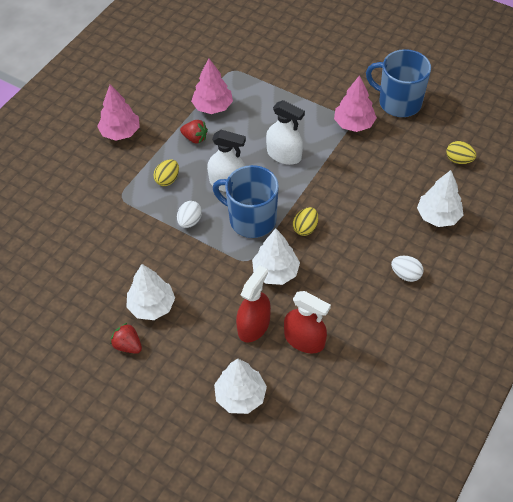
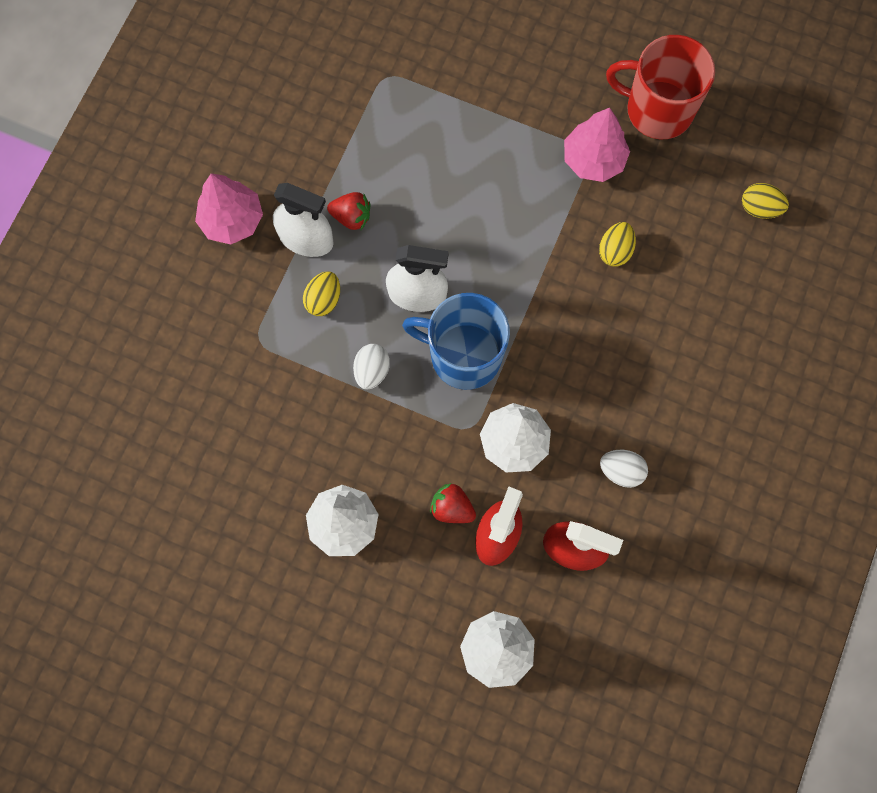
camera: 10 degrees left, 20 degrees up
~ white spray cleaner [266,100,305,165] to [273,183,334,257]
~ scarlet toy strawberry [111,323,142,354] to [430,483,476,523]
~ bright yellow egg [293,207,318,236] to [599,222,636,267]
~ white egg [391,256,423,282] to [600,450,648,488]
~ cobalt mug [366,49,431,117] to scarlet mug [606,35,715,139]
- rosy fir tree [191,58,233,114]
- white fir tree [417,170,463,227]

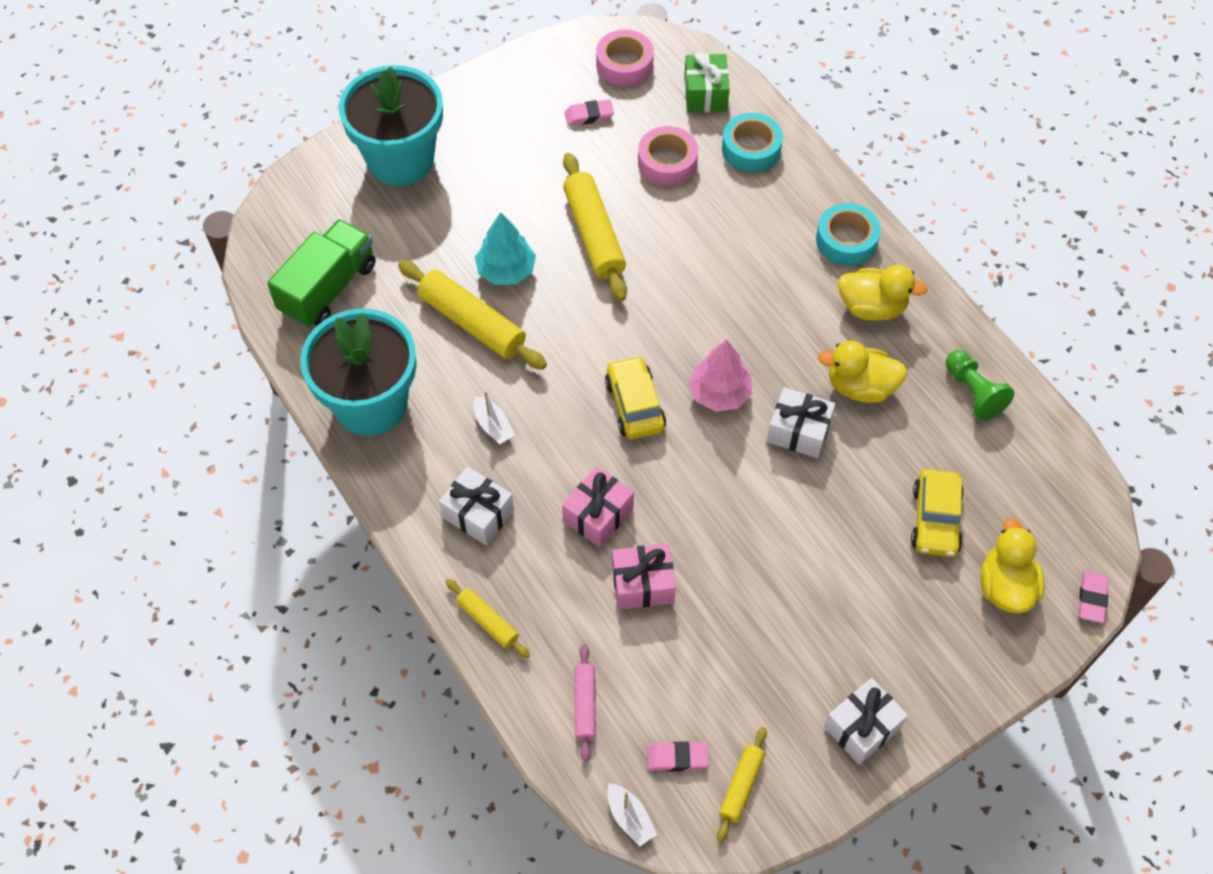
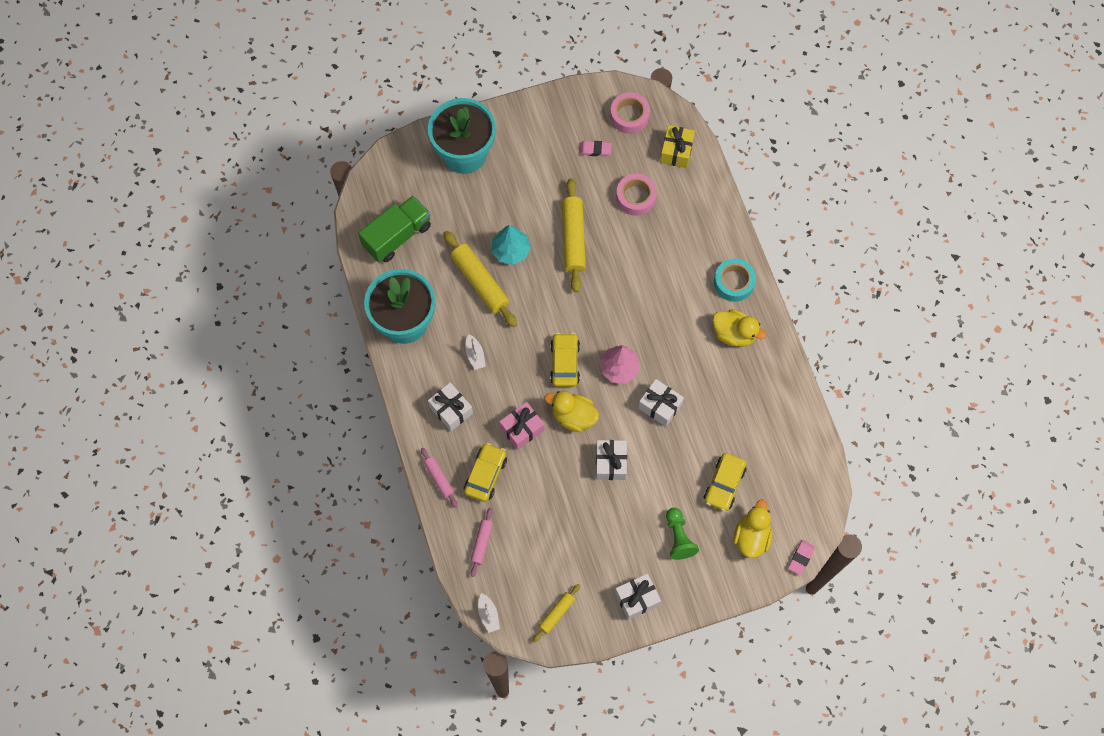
camera: 15 degrees right, 10 degrees up
~ bright yellow rolling pin [446,579,530,658] to rosy rolling pin [421,448,458,508]
+ bright yellow toy car [464,443,507,502]
~ bright yellow rubber duck [818,341,907,403] to [544,391,599,432]
+ white present [596,440,627,480]
~ leaf-green present [684,53,730,112] to bright yellow present [660,125,695,168]
~ leaf-green game pawn [946,350,1014,421] to [666,508,699,560]
- rosy present [612,544,676,610]
- rosy eraser [647,741,708,772]
- teal roll of tape [722,113,783,172]

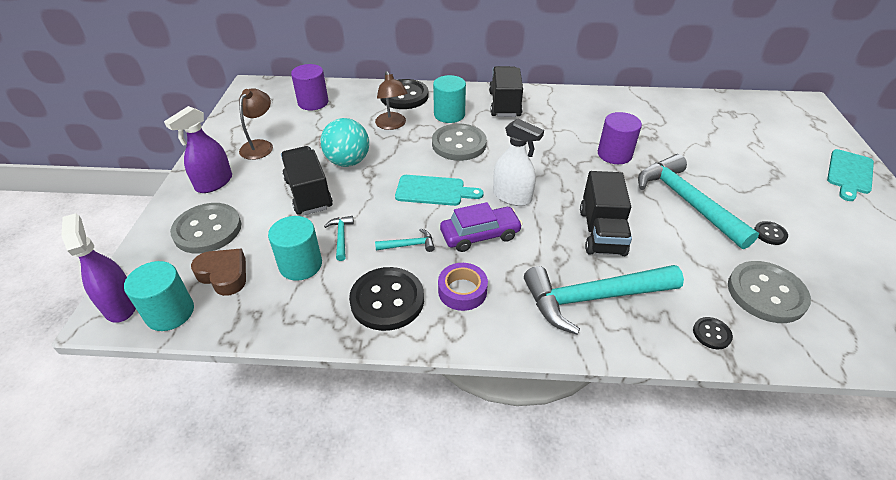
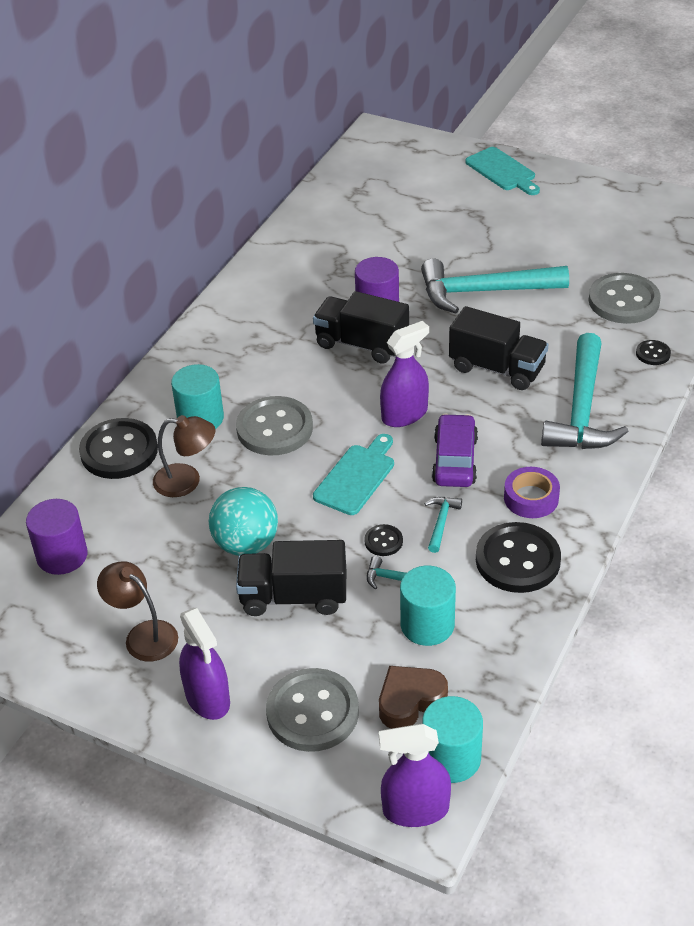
camera: 65 degrees left, 0 degrees up
~ ebony truck [489,66,523,117] to [313,291,409,364]
~ ebony shirt button [754,221,788,245] to [364,524,403,556]
~ white spray cleaner [493,119,544,206] to violet spray cleaner [380,321,429,427]

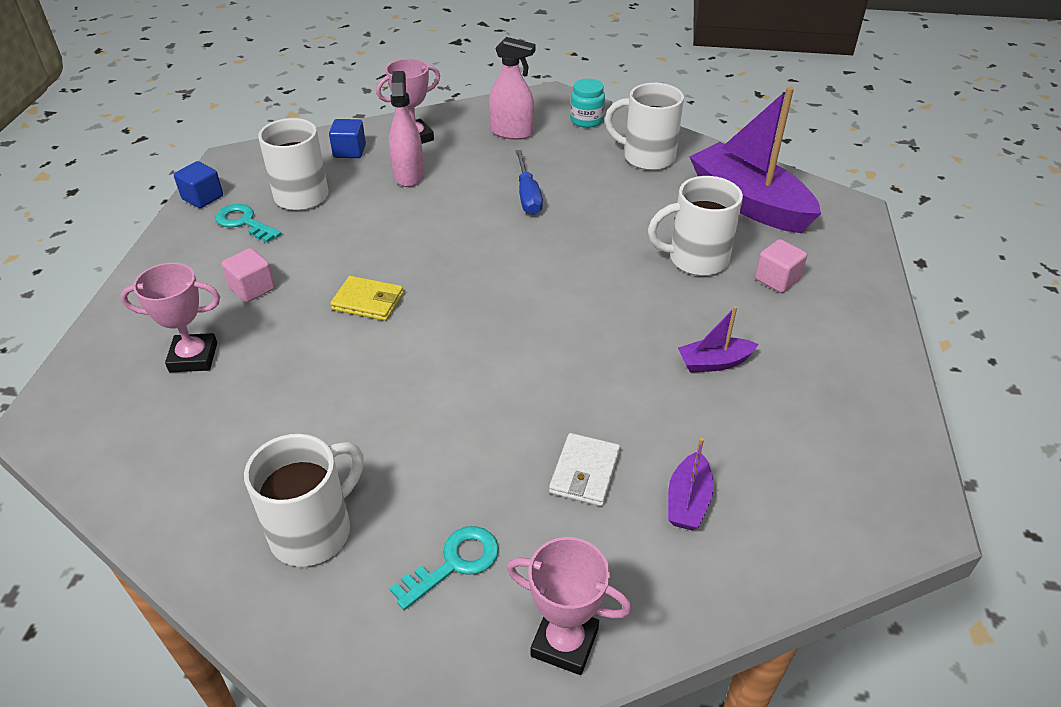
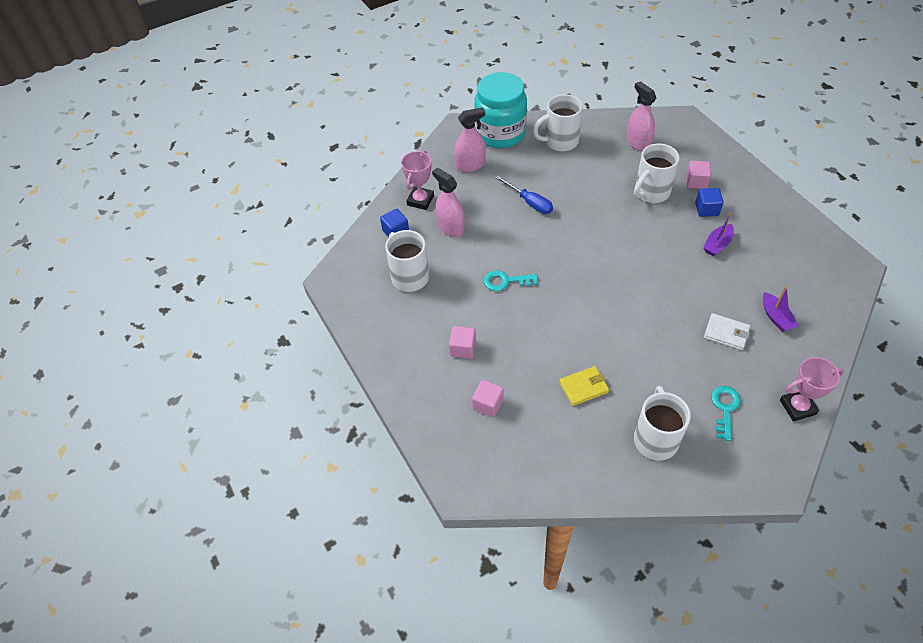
camera: 35 degrees left, 10 degrees up
~ rosy award cup [120,263,220,372] to rosy solid cube [472,380,504,417]
~ teal jar [570,79,605,128] = [474,72,527,148] x2.20
~ teal door key [215,204,281,243] to [484,270,538,291]
~ bright yellow wallet [330,276,404,321] to [559,366,609,406]
~ violet toy boat [689,86,821,233] to rosy spray cleaner [627,81,656,151]
~ cobalt solid cube [174,161,223,208] to [695,188,723,217]
~ white wallet [549,433,620,506] = [704,313,750,350] 45 degrees counterclockwise

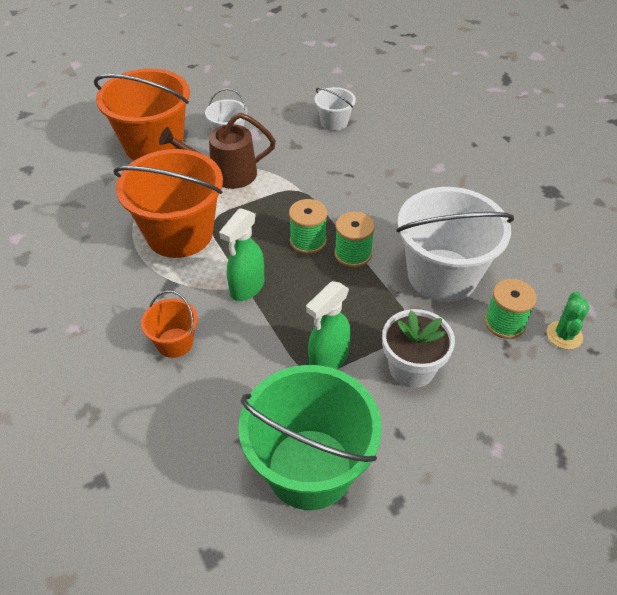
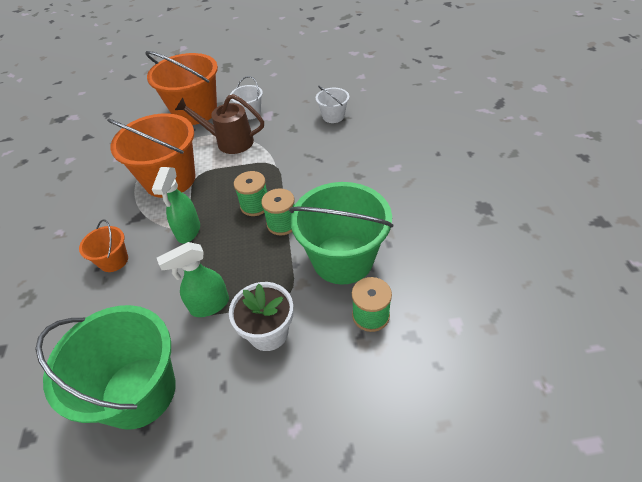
camera: 25 degrees right, 0 degrees up
~ leaf-green spray cleaner [219,208,264,301] = [152,167,200,243] 45 degrees counterclockwise
~ white pail [396,187,514,302] to leaf-green pail [289,182,393,285]
- leaf-green prickly plant [546,291,590,350]

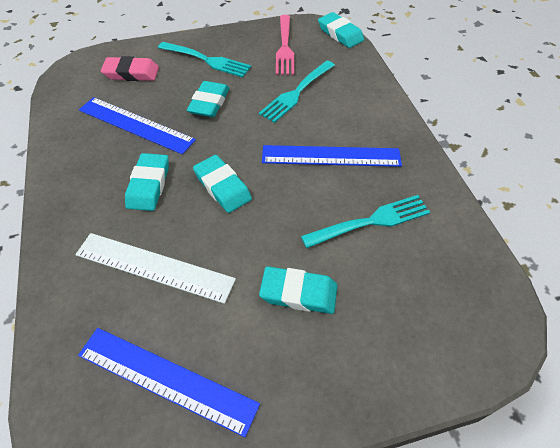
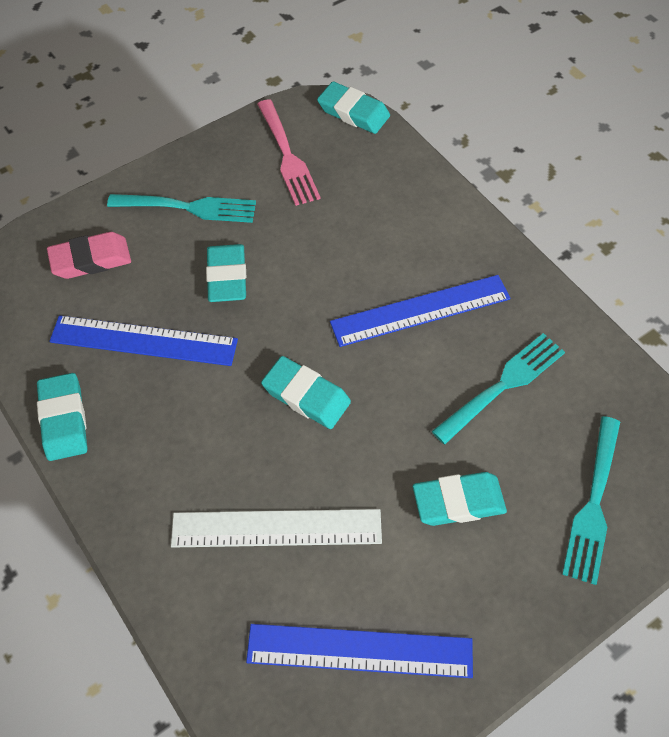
camera: 20 degrees left, 5 degrees up
~ teal eraser [125,153,169,211] to [37,373,87,461]
~ teal dinner fork [259,61,335,123] to [562,416,620,585]

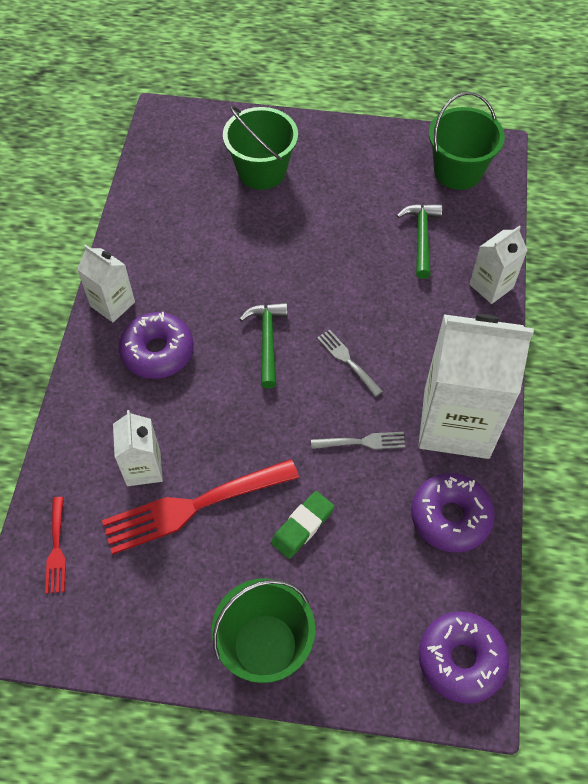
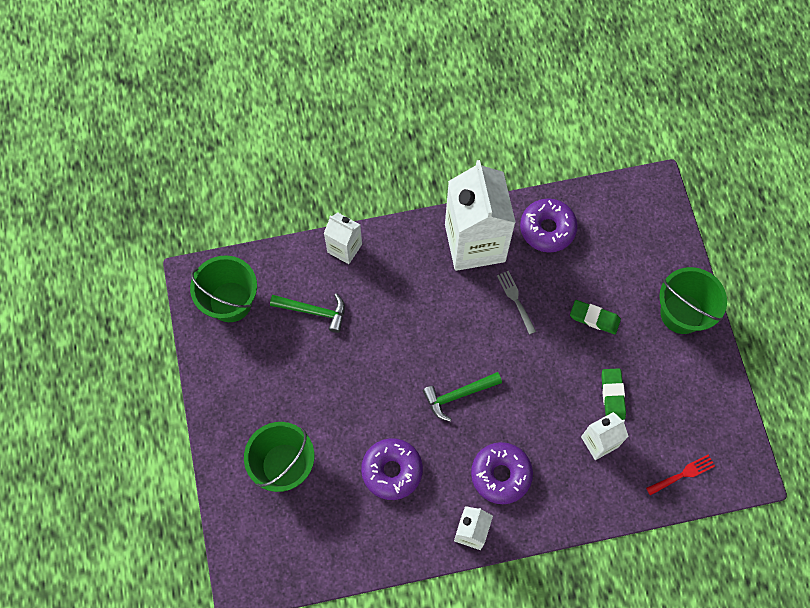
camera: 110 degrees left, 10 degrees up
~ leaf-green hammer [396,204,442,279] = [270,293,345,333] 150 degrees counterclockwise
~ violet glazed donut [419,611,509,704] to [361,438,423,500]
~ scarlet dinner fork [102,459,299,555] to leaf-green eraser [601,368,626,420]
- ash-grey dinner fork [317,329,383,397]

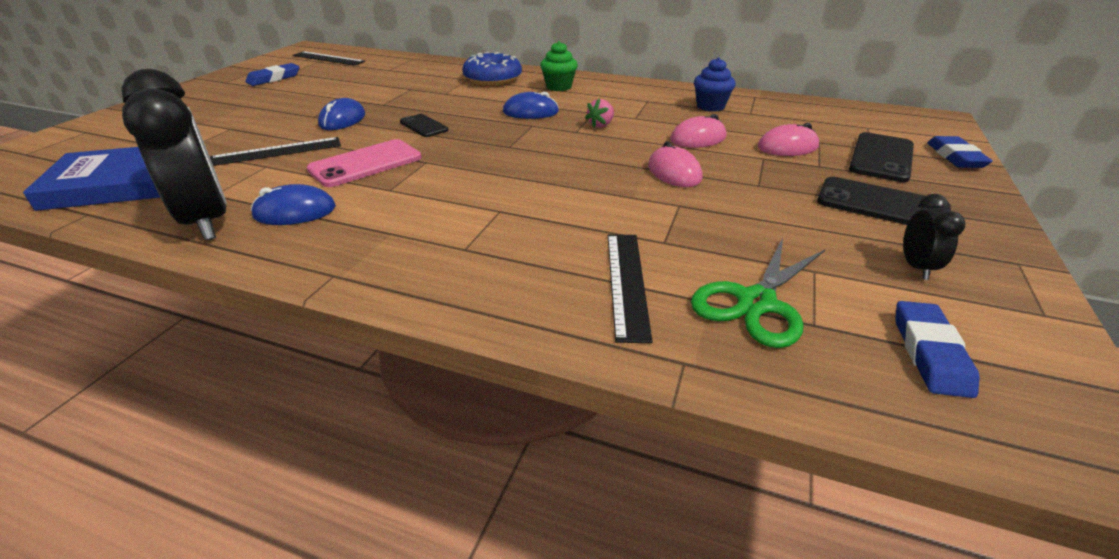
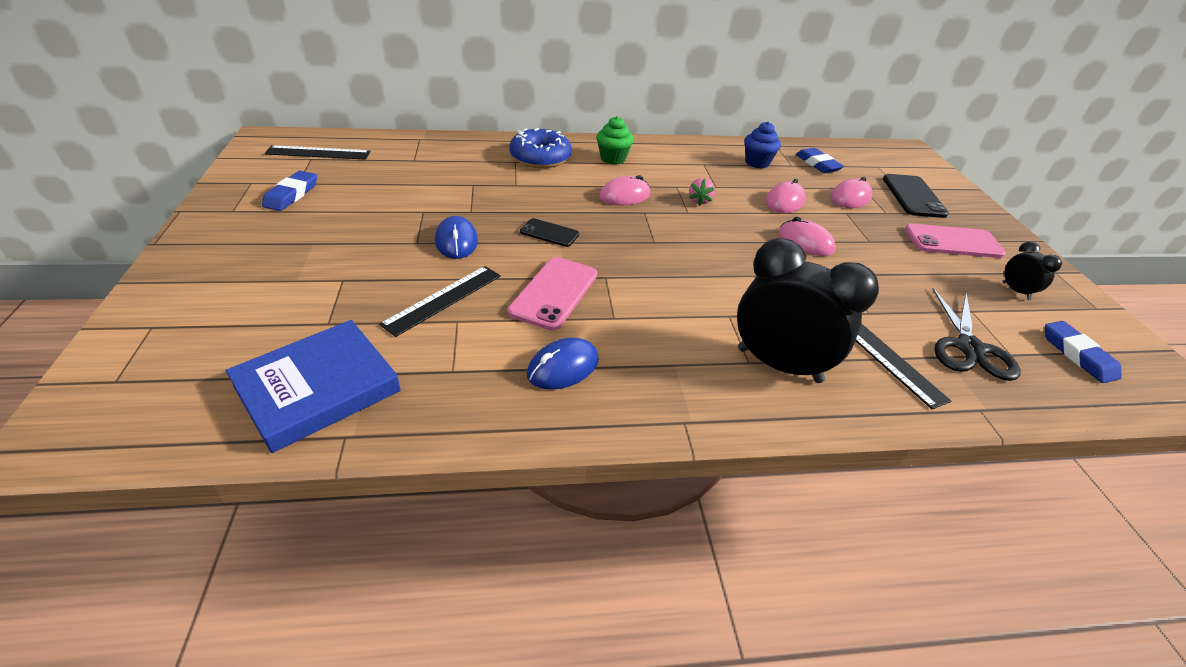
camera: 30 degrees left, 5 degrees up
~ cobalt computer mouse [503,91,559,119] to rosy computer mouse [599,175,650,206]
~ ebony bedside clock [122,69,227,240] to [737,238,879,383]
~ cobalt eraser [927,136,993,168] to [796,148,844,173]
~ ebony smartphone [817,177,951,225] to rosy smartphone [905,224,1006,258]
~ leaf-green scissors [691,238,826,348] to ebony scissors [932,288,1021,381]

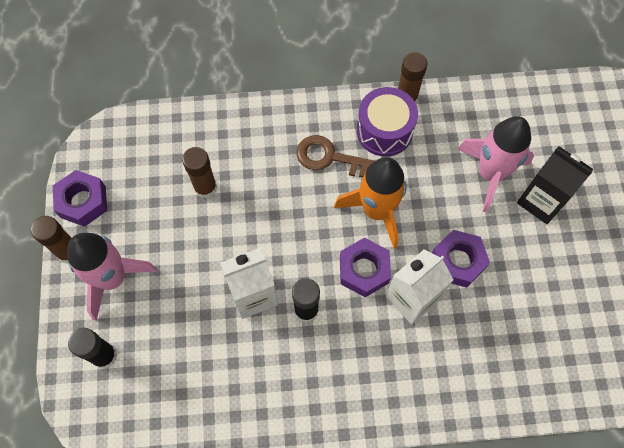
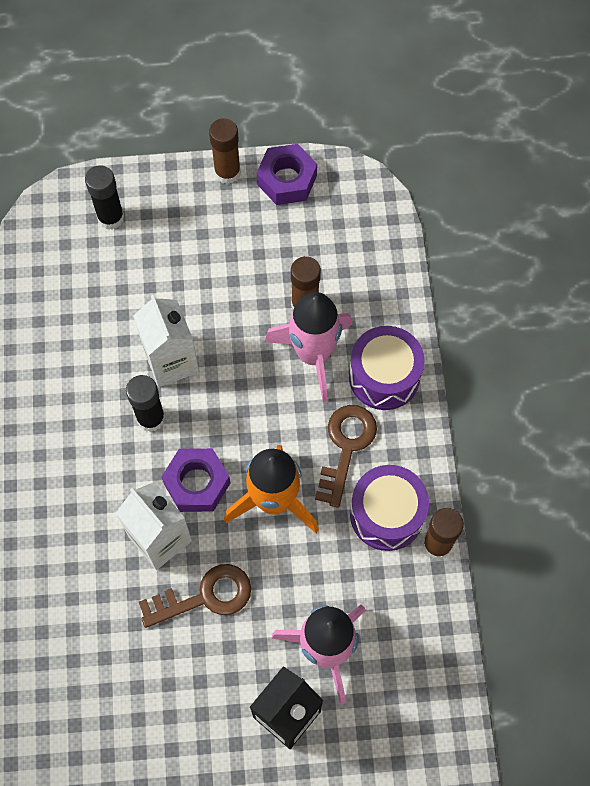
camera: 90 degrees right, 0 degrees up
~ violet hexagon nut [432,230,490,288] to brown door key [139,564,251,628]
~ rosy spaceship [67,233,157,321] to [265,292,352,402]
+ violet snare drum [349,326,425,410]

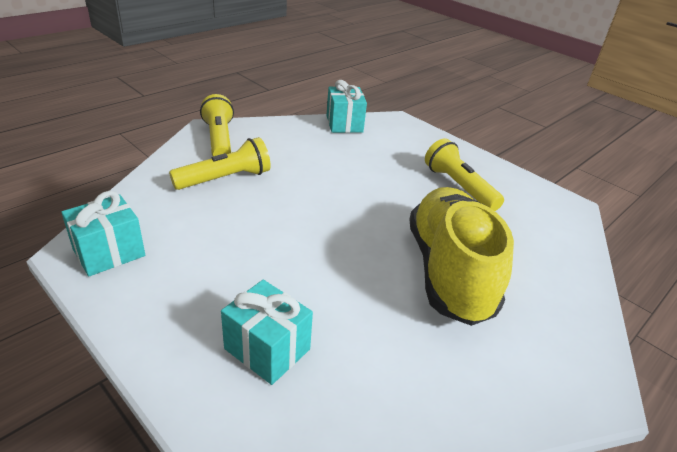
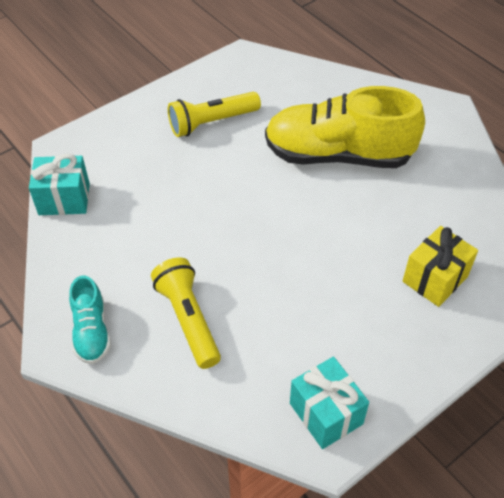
camera: 80 degrees left, 15 degrees up
~ bright yellow pocket torch [200,94,234,156] to teal lace-up shoe [69,276,111,364]
~ teal present [221,280,313,385] to bright yellow present [403,226,478,307]

